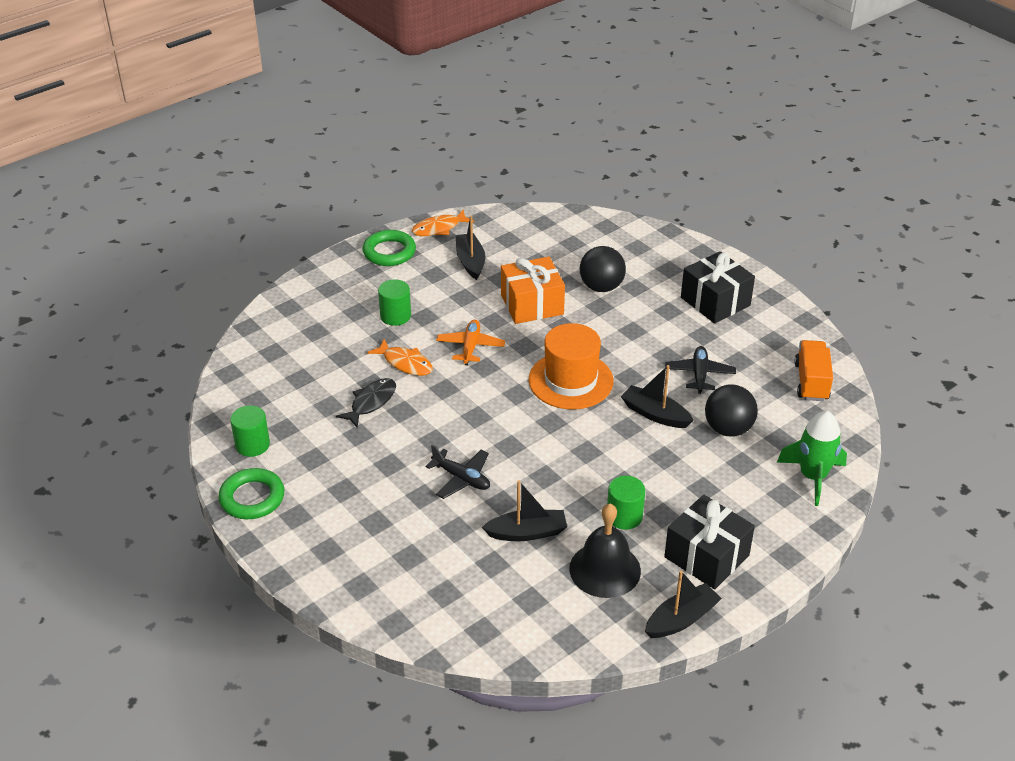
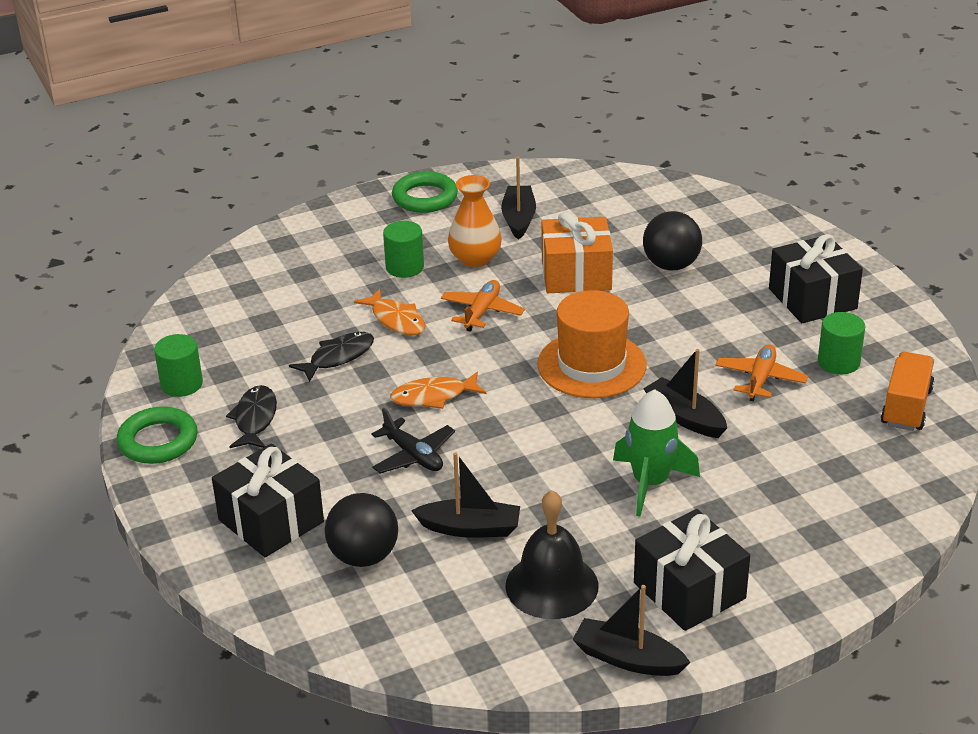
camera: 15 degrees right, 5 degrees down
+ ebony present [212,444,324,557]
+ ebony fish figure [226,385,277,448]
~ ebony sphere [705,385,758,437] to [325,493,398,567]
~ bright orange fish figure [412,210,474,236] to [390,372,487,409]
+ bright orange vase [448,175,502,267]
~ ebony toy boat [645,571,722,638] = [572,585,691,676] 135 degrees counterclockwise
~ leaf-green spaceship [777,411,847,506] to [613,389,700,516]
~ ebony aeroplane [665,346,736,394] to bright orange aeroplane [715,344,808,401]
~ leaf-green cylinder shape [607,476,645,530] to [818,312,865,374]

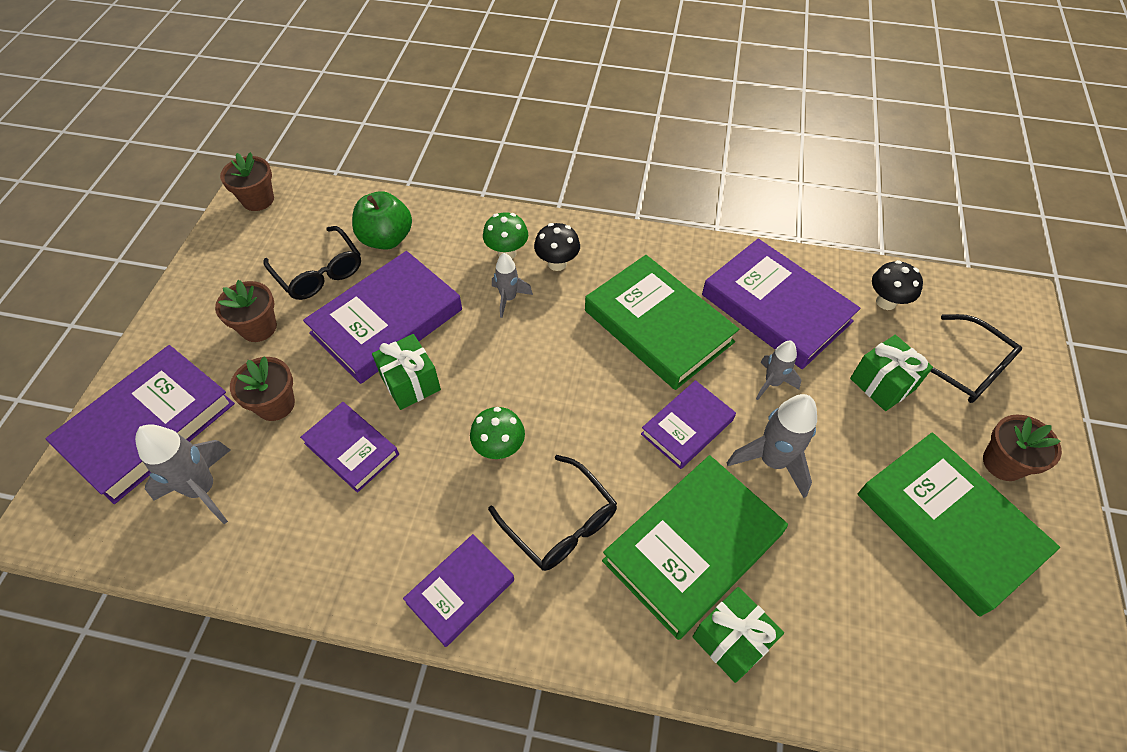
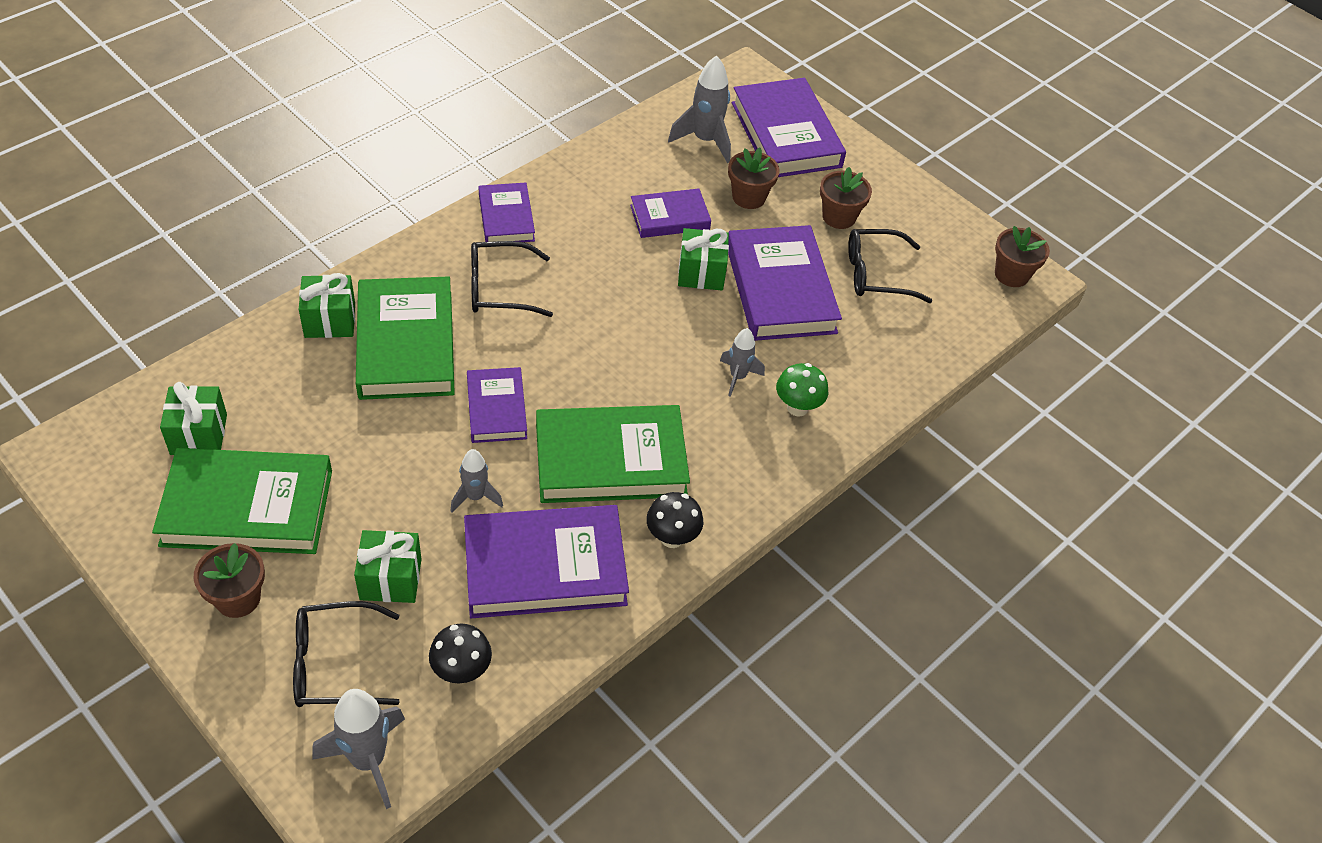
camera: 120 degrees right, 5 degrees down
+ leaf-green present [160,382,227,455]
~ ash-grey spaceship [727,394,817,498] to [312,689,405,809]
~ ebony toadstool [534,223,580,271] to [646,492,703,548]
- leaf-green apple [352,191,412,250]
- leaf-green toadstool [470,407,525,459]

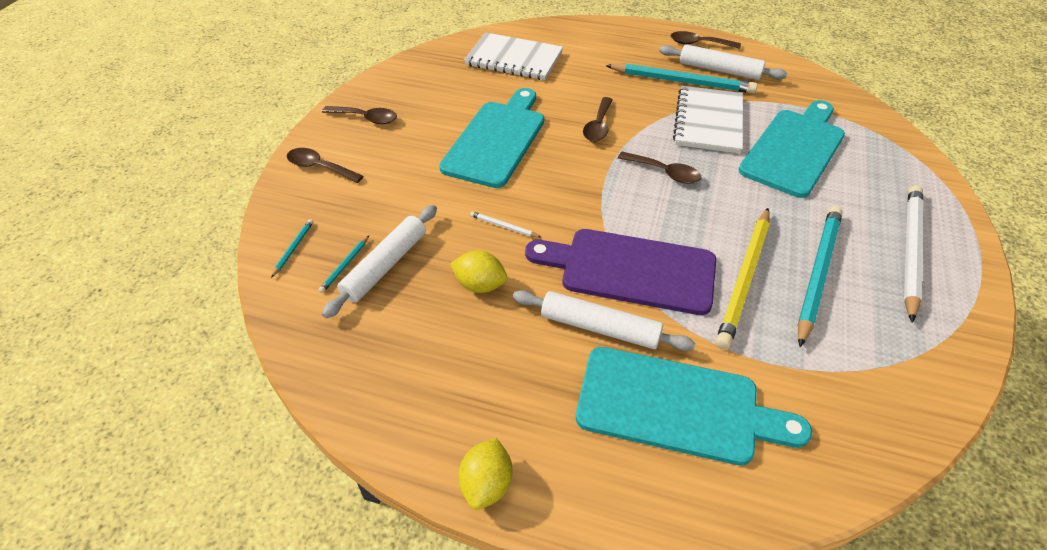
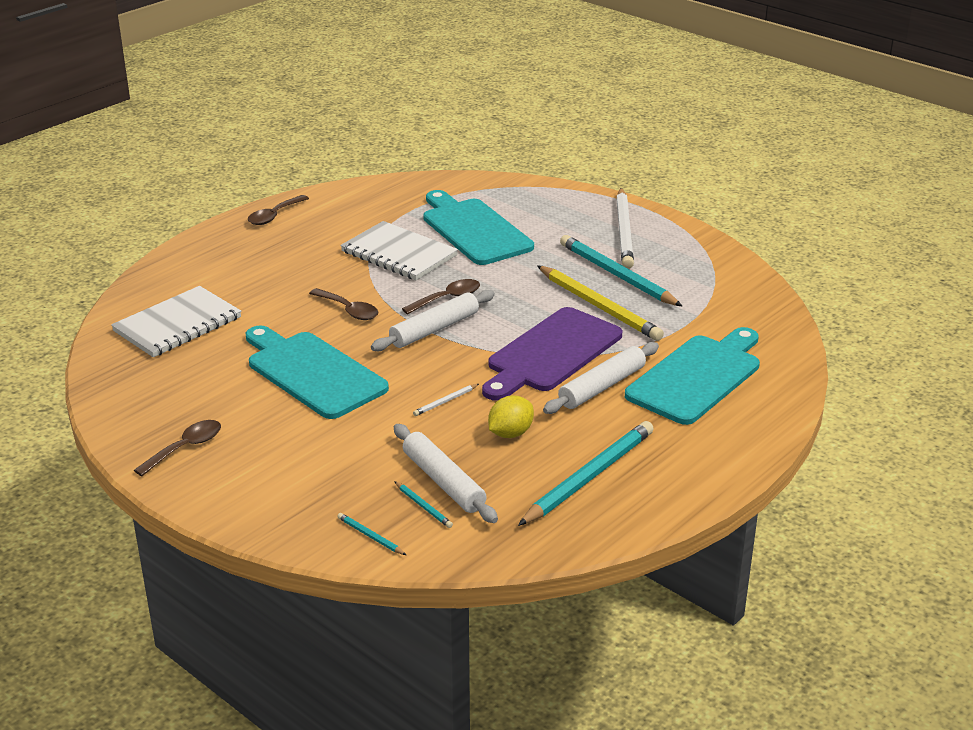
camera: 65 degrees left, 15 degrees down
~ white rolling pin [659,44,787,80] to [371,290,495,351]
~ teal pencil [605,63,757,94] to [518,421,654,526]
~ white pencil [904,185,923,323] = [616,188,634,269] 135 degrees counterclockwise
- brown teaspoon [287,148,363,183]
- bright yellow citrus fruit [458,438,512,510]

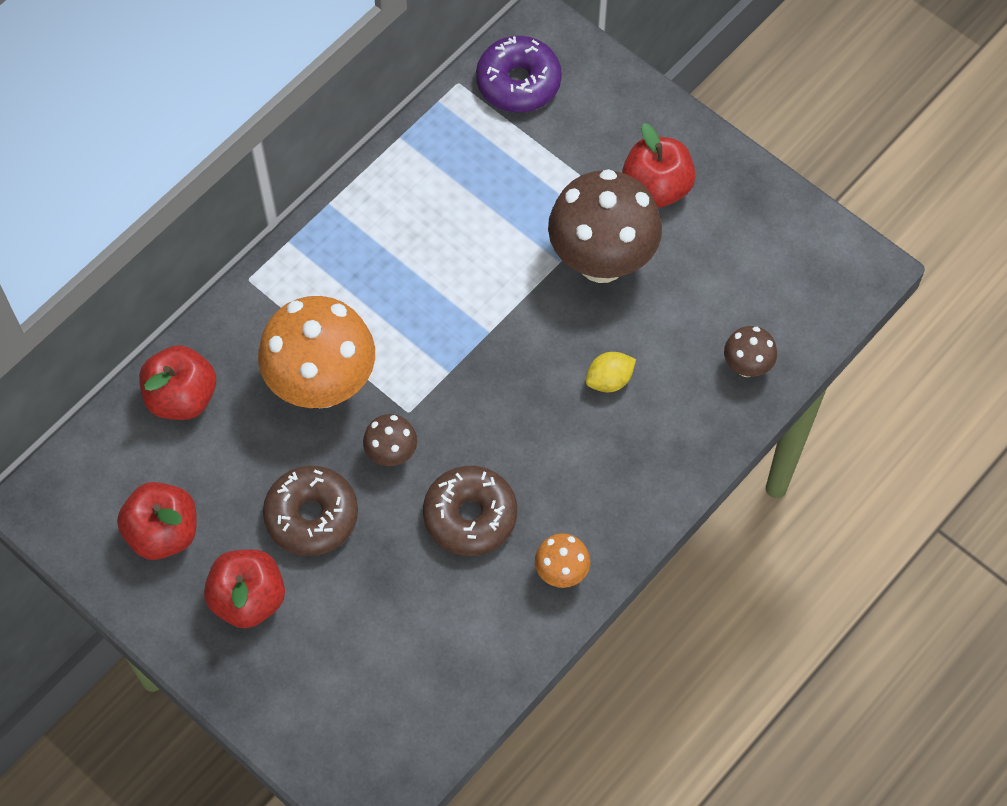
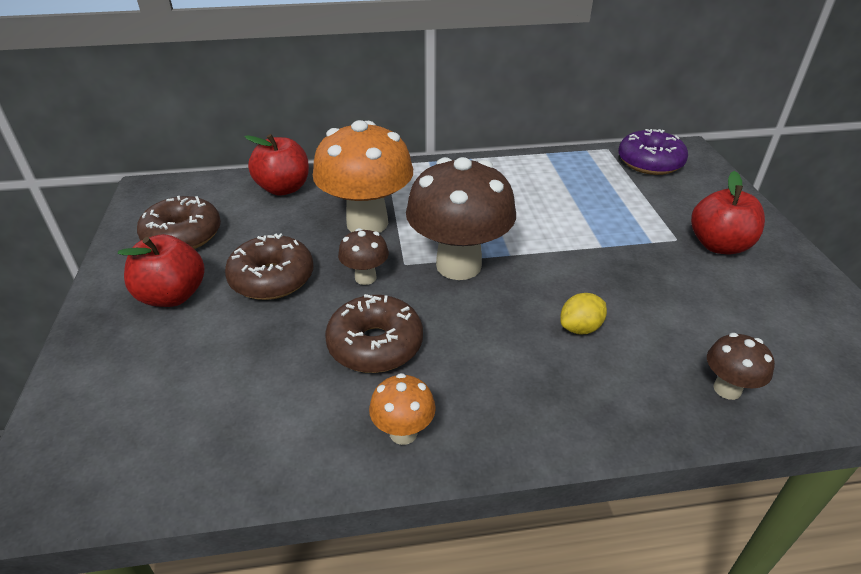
camera: 40 degrees right, 25 degrees down
~ scarlet apple [117,482,197,560] to brown glazed donut [137,196,221,249]
~ brown toadstool [548,169,662,283] to [406,157,516,280]
~ bright yellow citrus fruit [586,352,636,392] = [560,293,607,334] 45 degrees counterclockwise

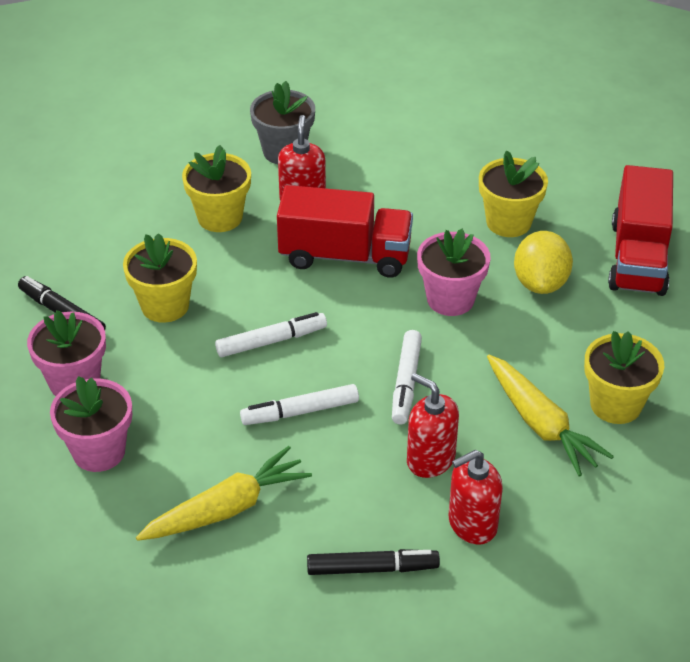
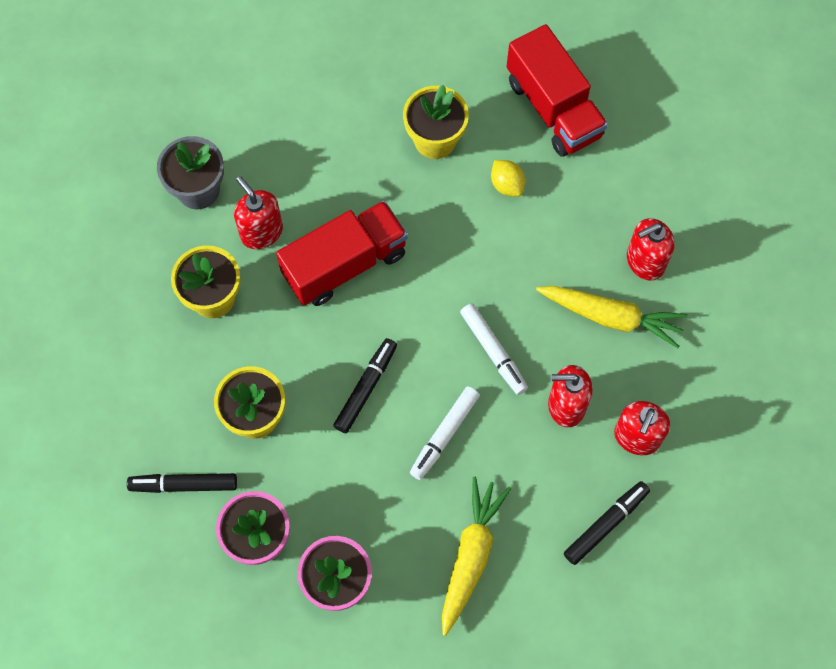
camera: 40 degrees left, 25 degrees up
~ white felt pen [215,312,327,357] to ebony felt pen [333,338,397,433]
~ bright yellow citrus fruit [514,231,573,294] = [491,160,525,197] x0.61
~ bright yellow potted plant [584,331,664,424] to scarlet soap pump [627,218,675,280]
- rosy potted plant [417,229,491,316]

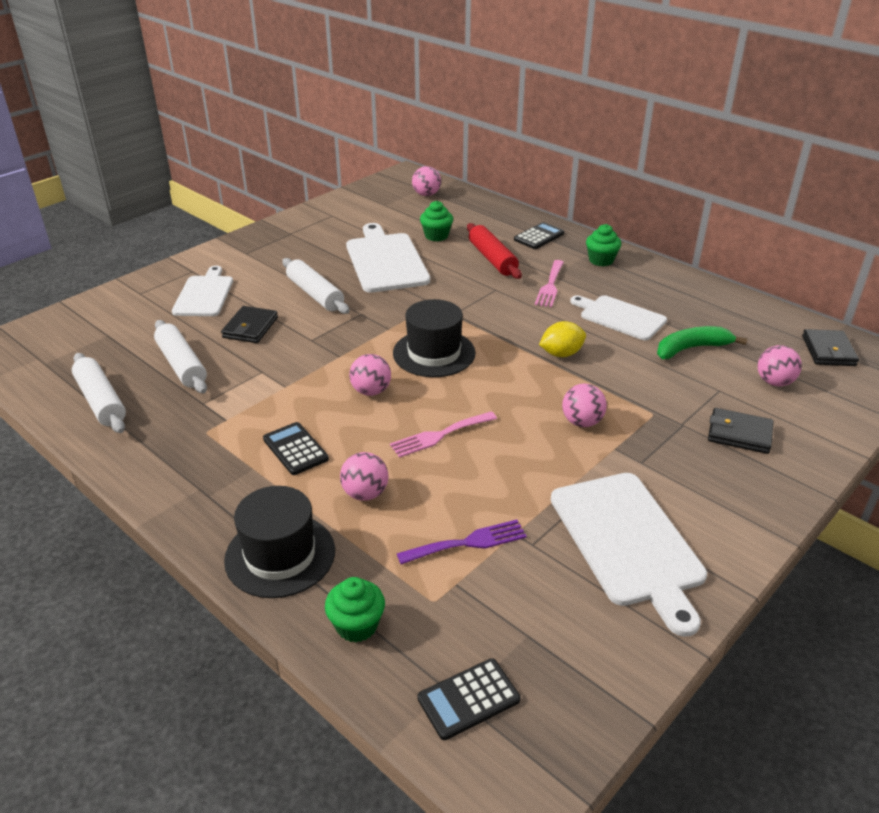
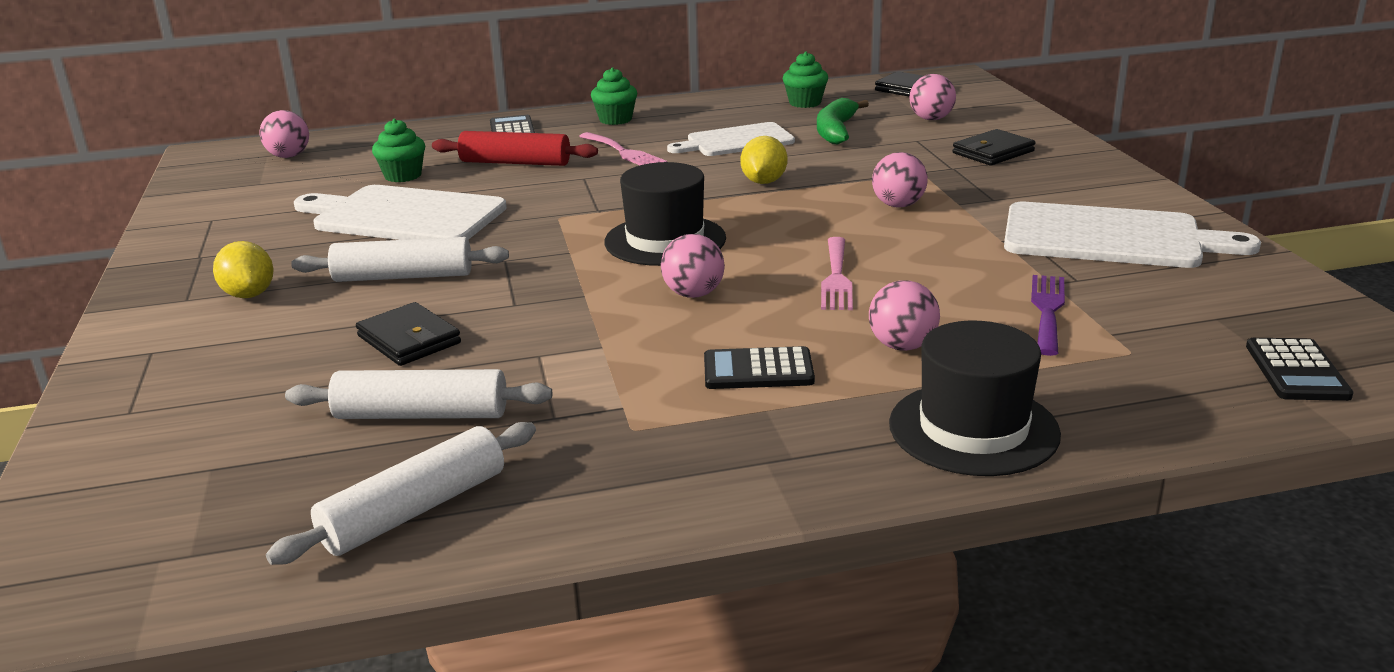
camera: 55 degrees left, 10 degrees down
+ bright yellow citrus fruit [213,241,273,298]
~ white rolling pin [72,353,126,433] = [266,422,536,565] 45 degrees counterclockwise
~ leaf-green fairy cake [325,577,385,643] to [783,52,828,108]
- white chopping board [172,266,233,316]

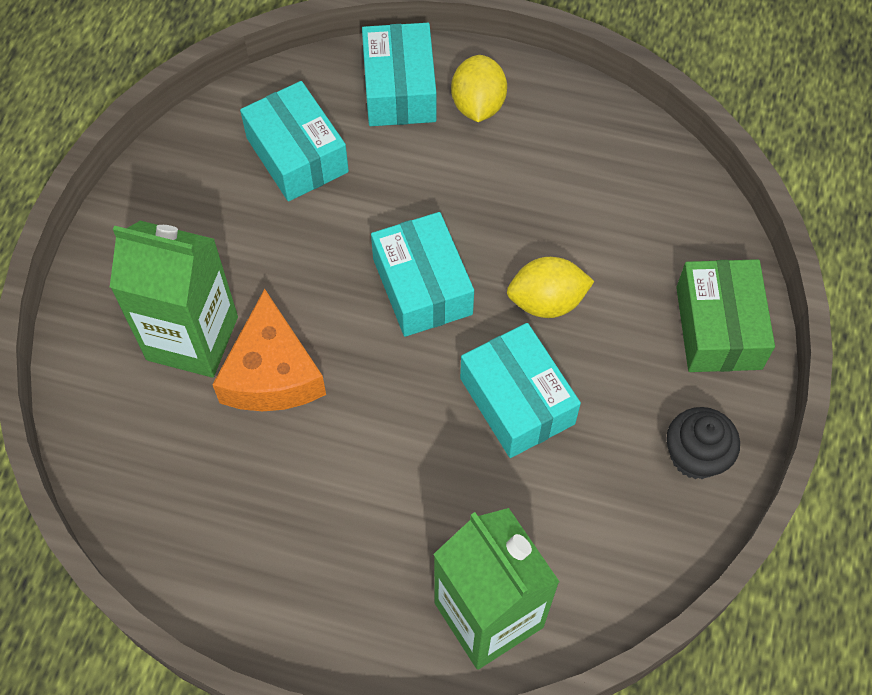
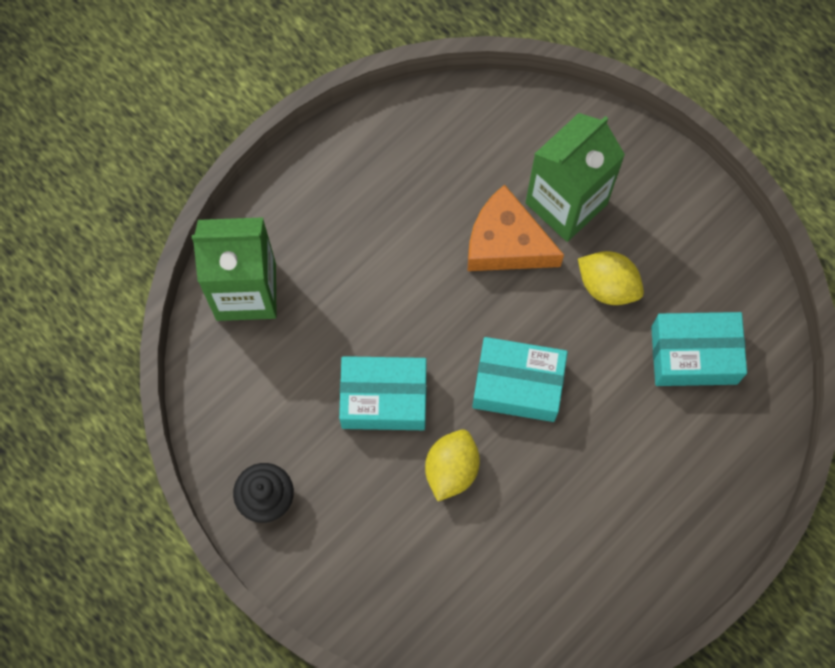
camera: 120 degrees right, 10 degrees up
~ bright yellow citrus fruit [451,55,507,122] to [578,251,644,305]
- teal box [362,23,436,126]
- leaf-green box [676,259,775,372]

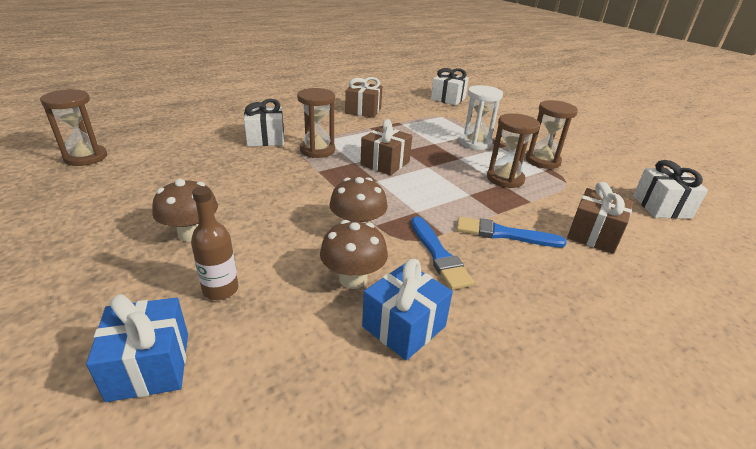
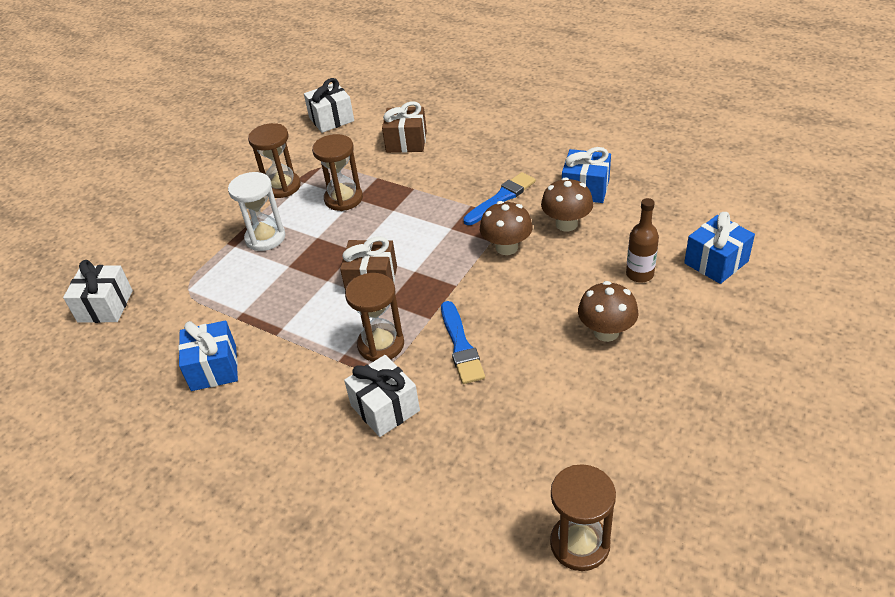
camera: 110 degrees left, 10 degrees up
~ brown present [345,77,383,118] to cobalt present [178,320,238,391]
~ cobalt brush [456,216,567,247] to [441,301,485,384]

